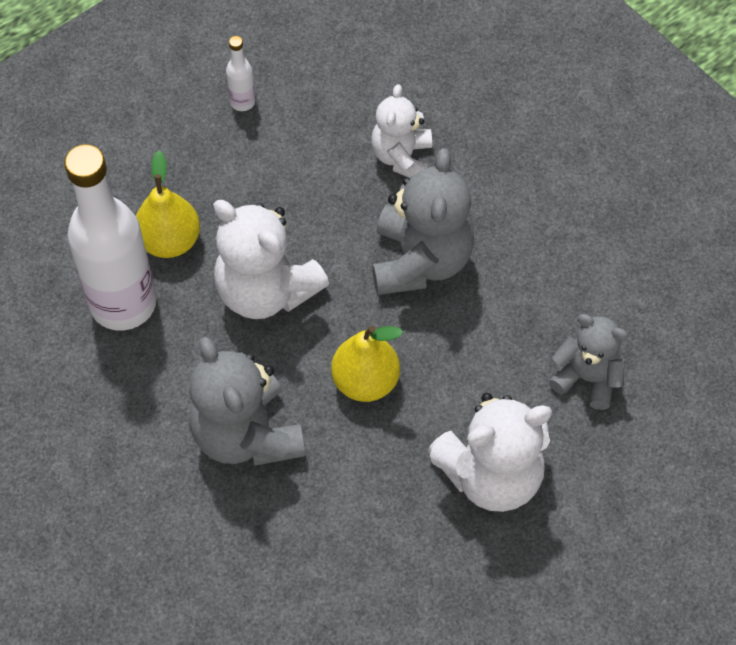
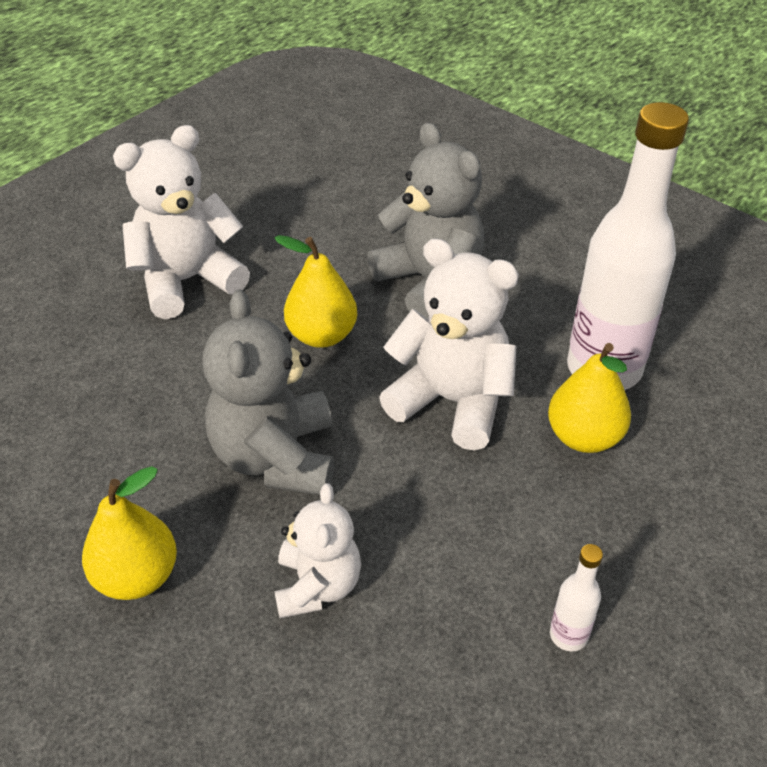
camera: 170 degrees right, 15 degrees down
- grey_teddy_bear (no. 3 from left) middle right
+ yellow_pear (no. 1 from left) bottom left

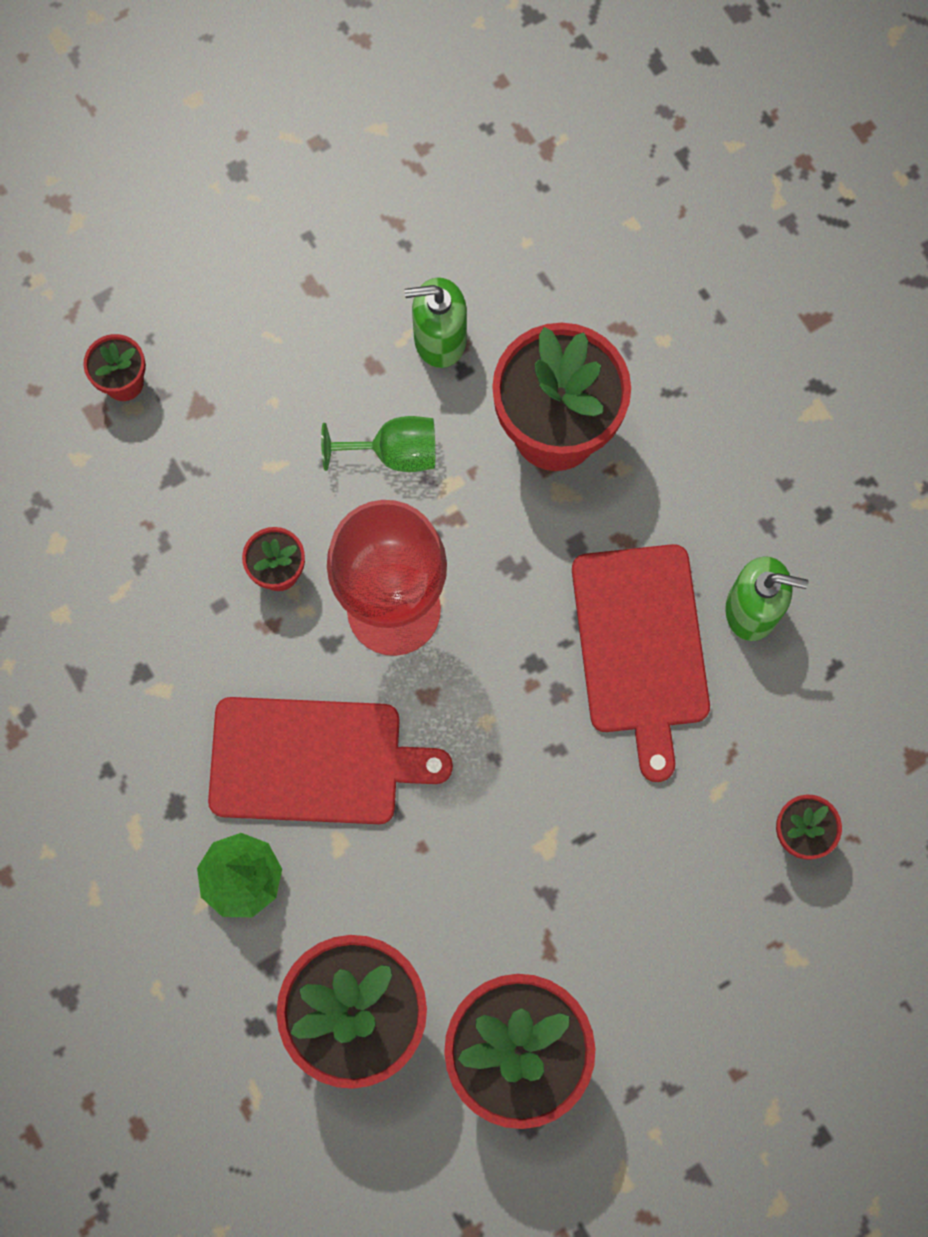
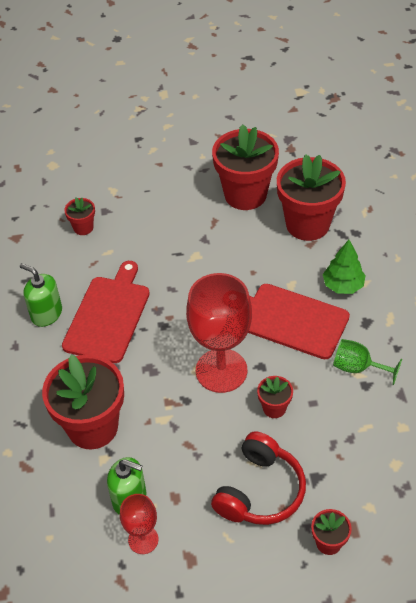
camera: 155 degrees left, 25 degrees down
+ red_goblet (no. 1 from left) bottom centre
+ red_headphones bottom centre
~ green_goblet centre to middle right

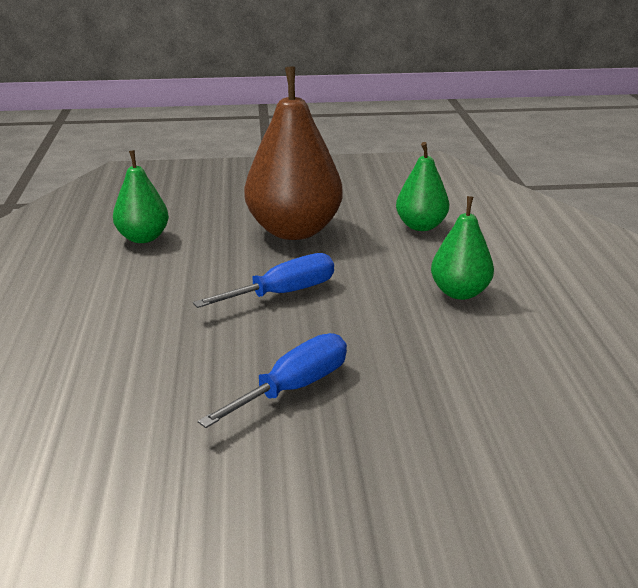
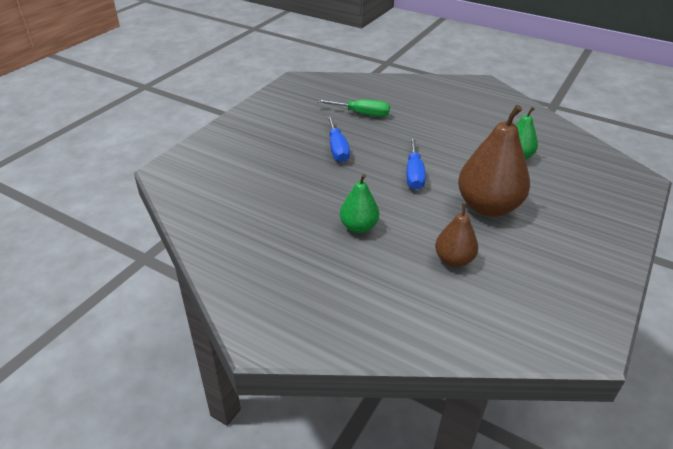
camera: 125 degrees right, 10 degrees up
+ green_screwdriver top centre
~ green_pear (no. 2 from left) top centre to brown_pear (no. 1 from left) middle right

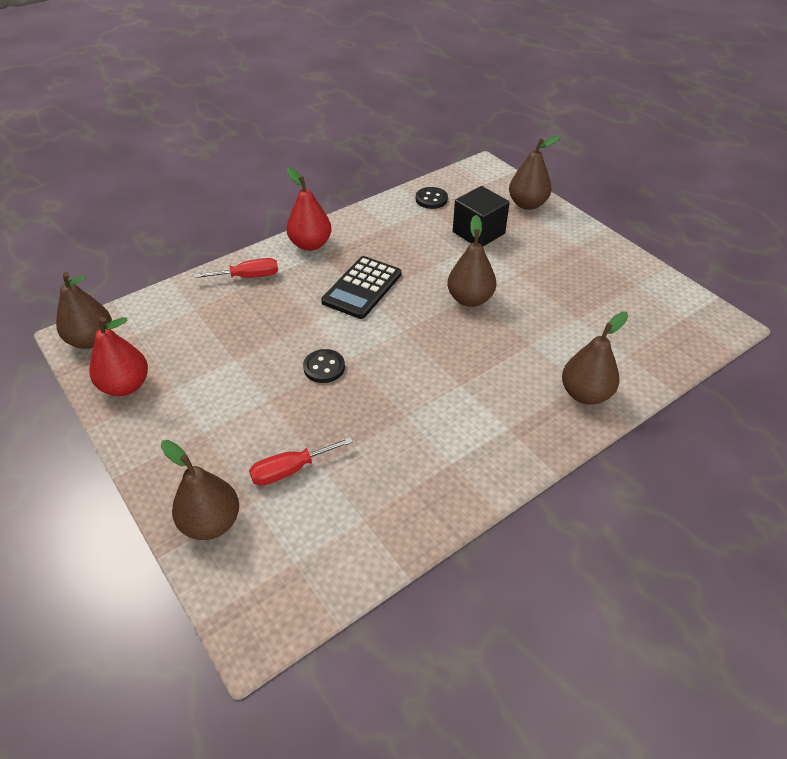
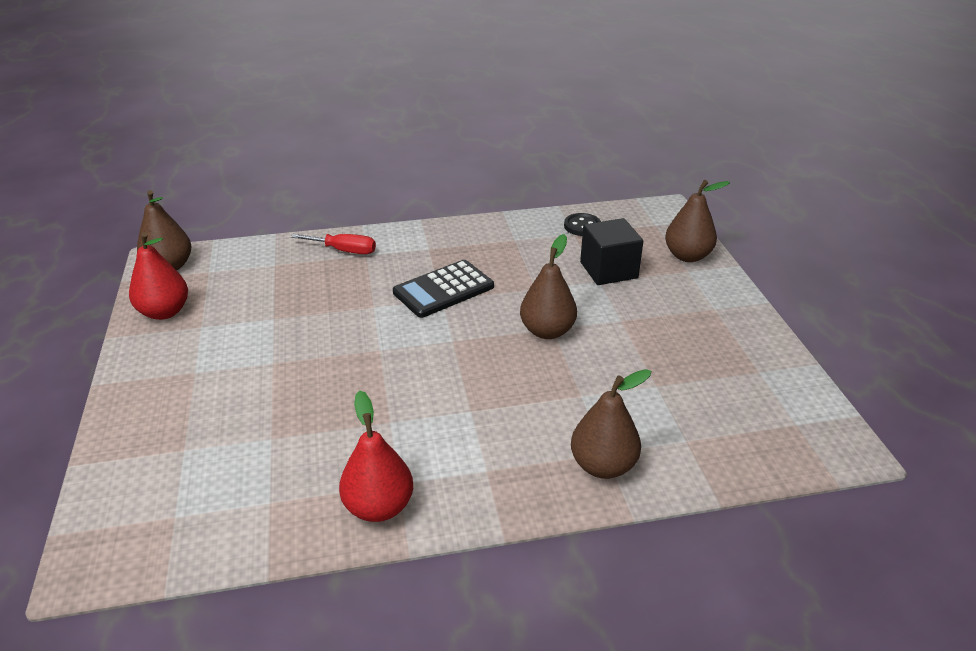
camera: 25 degrees right, 10 degrees down
- brown_pear (no. 2 from left) middle left
- red_screwdriver (no. 2 from left) centre
- black_button (no. 1 from left) centre
~ red_pear (no. 2 from left) top centre to bottom centre

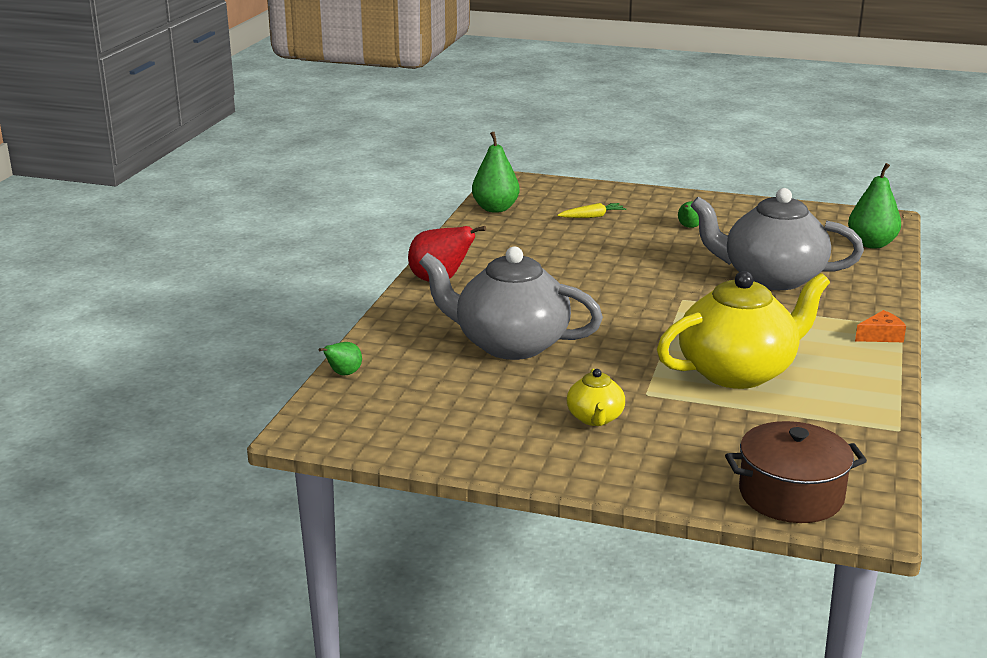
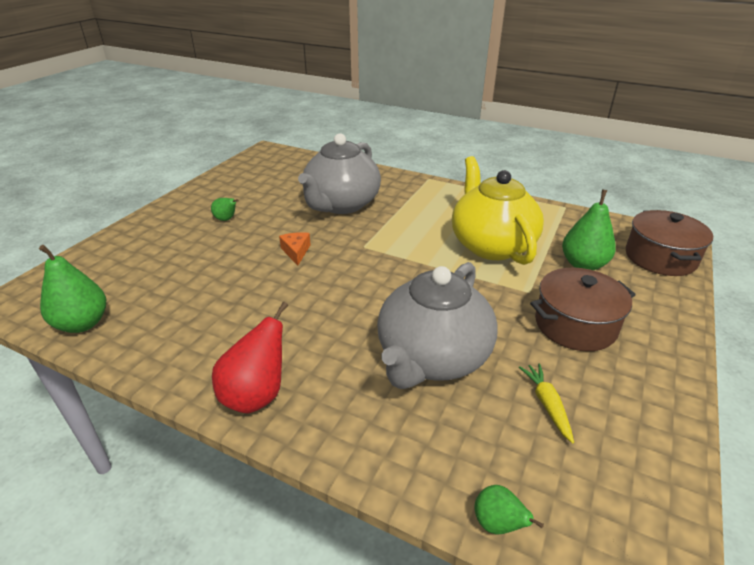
camera: 80 degrees left, 10 degrees up
~ yellow_carrot top centre to bottom right
~ green_pear (no. 4 from left) top right to middle right
~ orange_cheese middle right to centre
~ yellow_teapot (no. 1 from left) centre to brown_pot (no. 1 from left) middle right

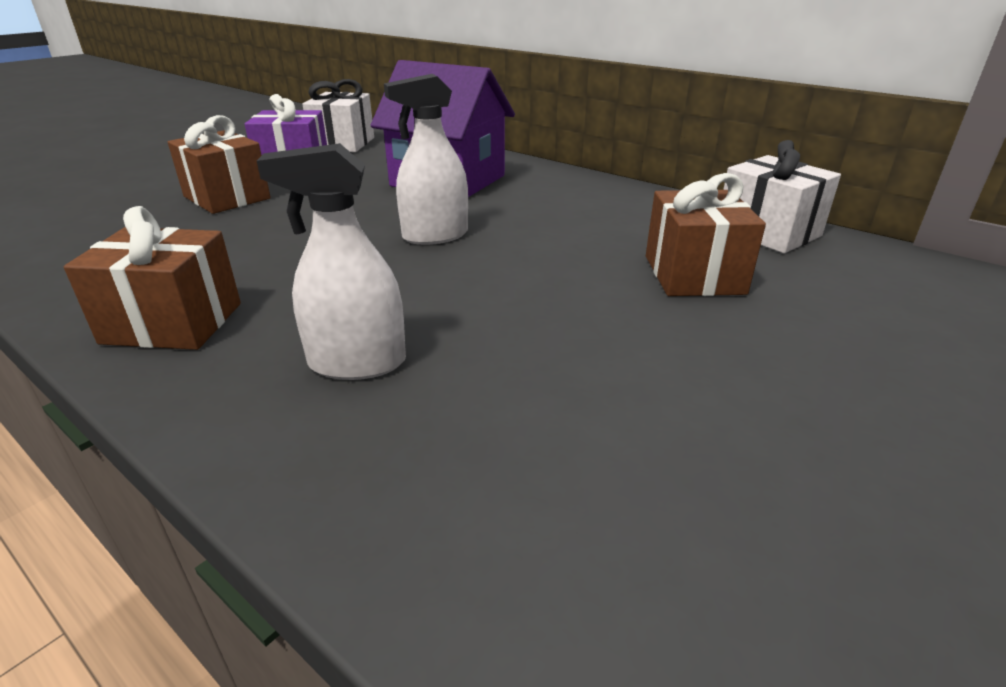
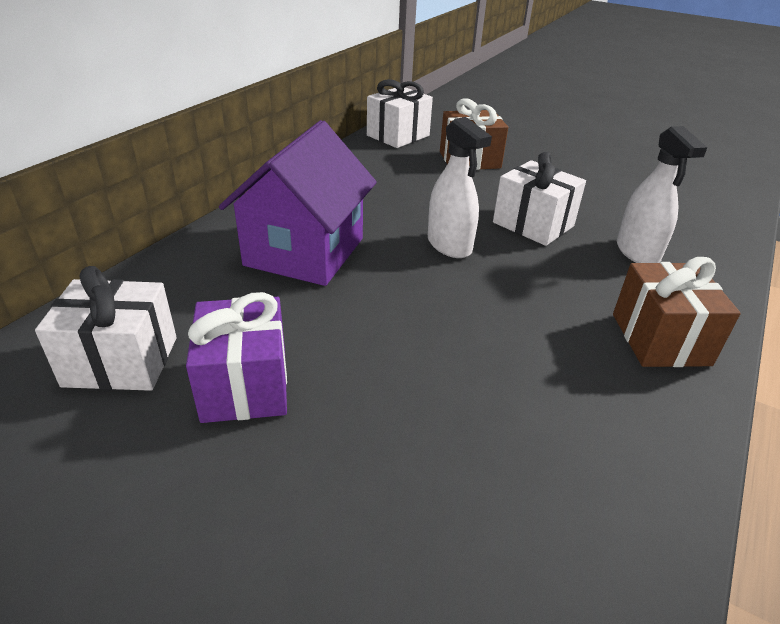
camera: 100 degrees left, 5 degrees up
- brown_gift (no. 2 from left) top left
+ white_gift (no. 3 from left) top right

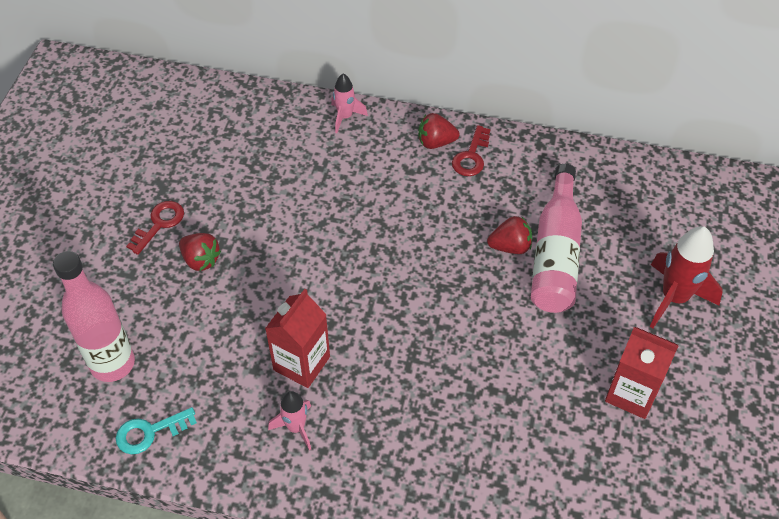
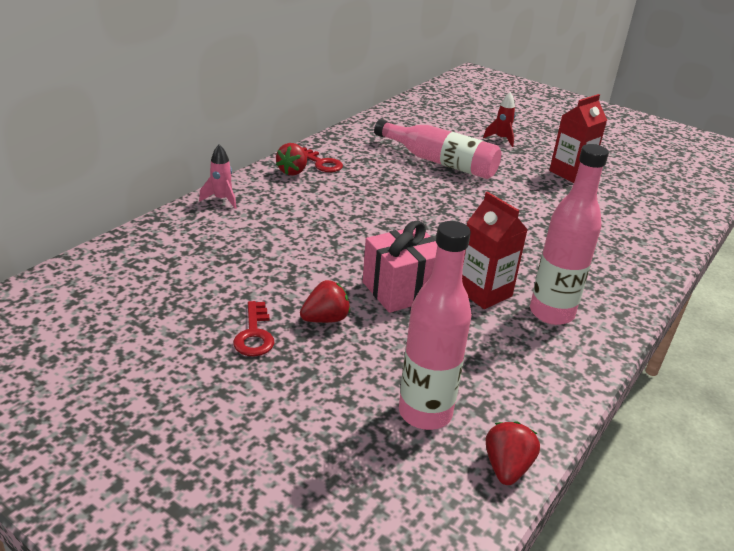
camera: 70 degrees left, 20 degrees down
- turquoise_key bottom left
+ pink_gift centre
~ red_strawberry (no. 3 from left) centre to bottom right
~ pink_rocket (no. 1 from left) bottom centre to pink_bottle (no. 3 from left) middle right
~ red_key (no. 1 from left) middle left = centre 150 degrees counterclockwise
~ red_rocket middle right = top right x0.58

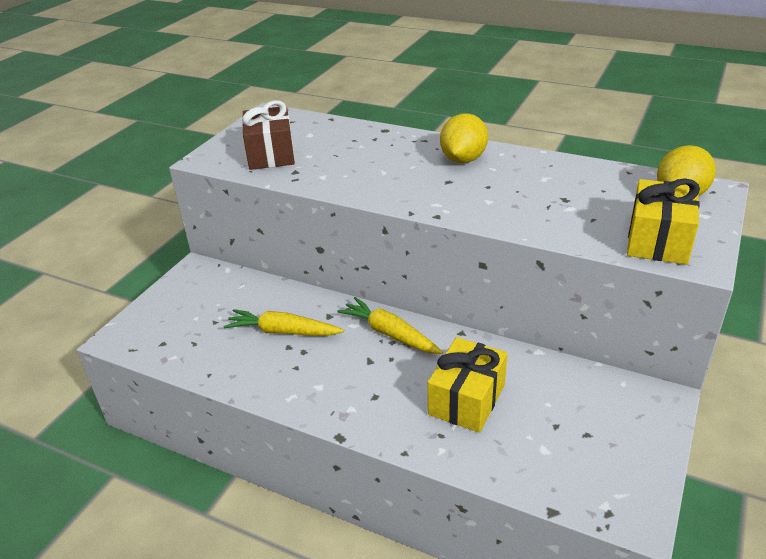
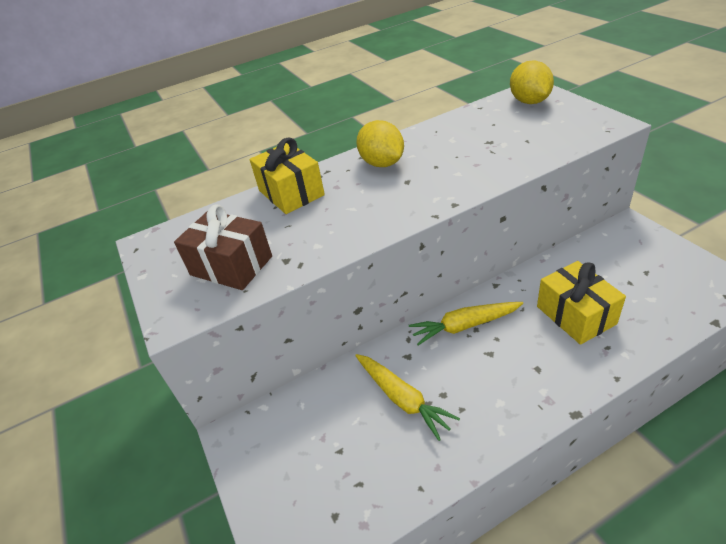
camera: 50 degrees left, 5 degrees up
~ yellow_gift (no. 2 from left in the first image) middle right to yellow_gift (no. 1 from left) top centre
~ yellow_carrot (no. 1 from left) centre = bottom centre 90 degrees counterclockwise

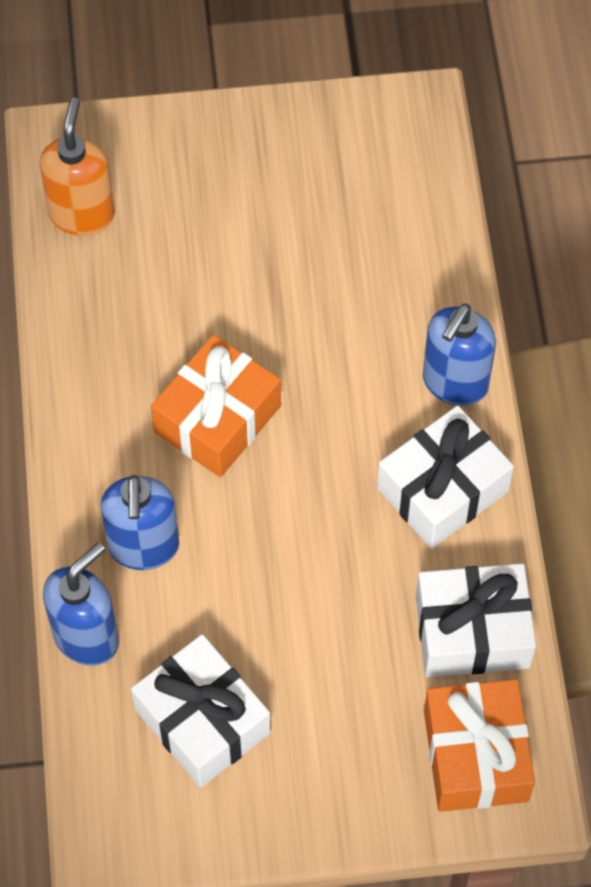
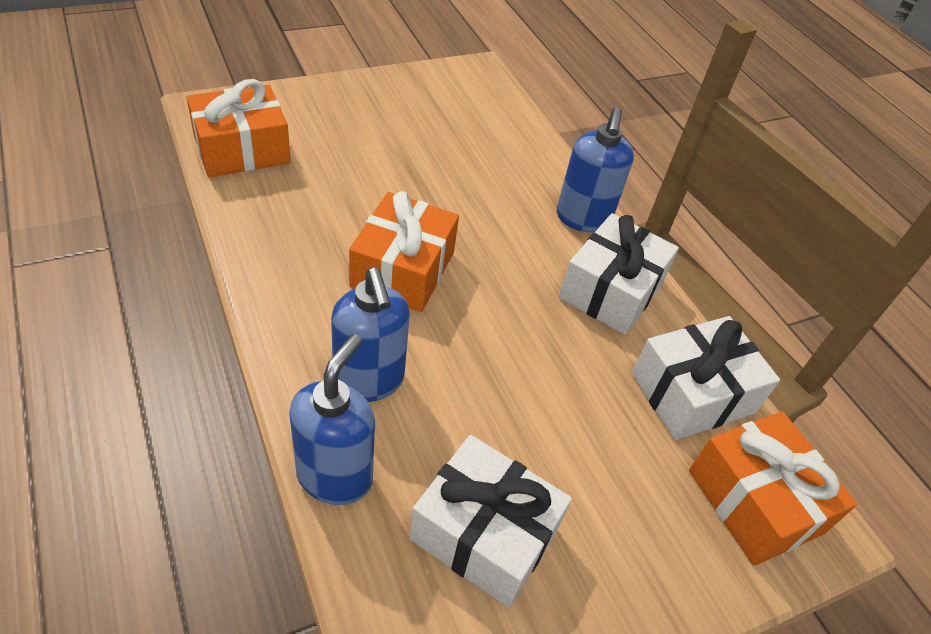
camera: 25 degrees left, 15 degrees down
~ orange_soap_dispenser top left to orange_gift (no. 1 from left) top left

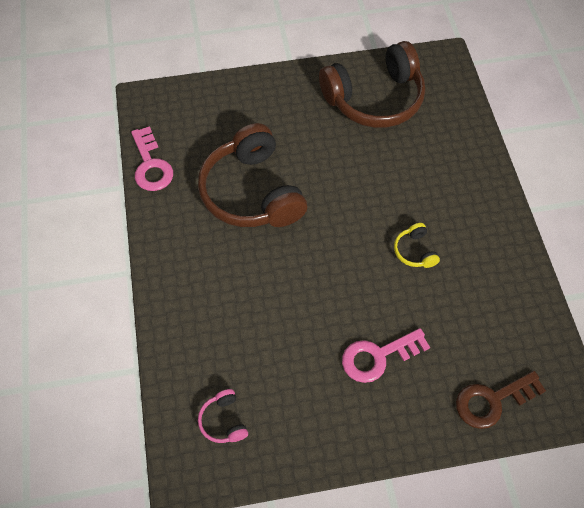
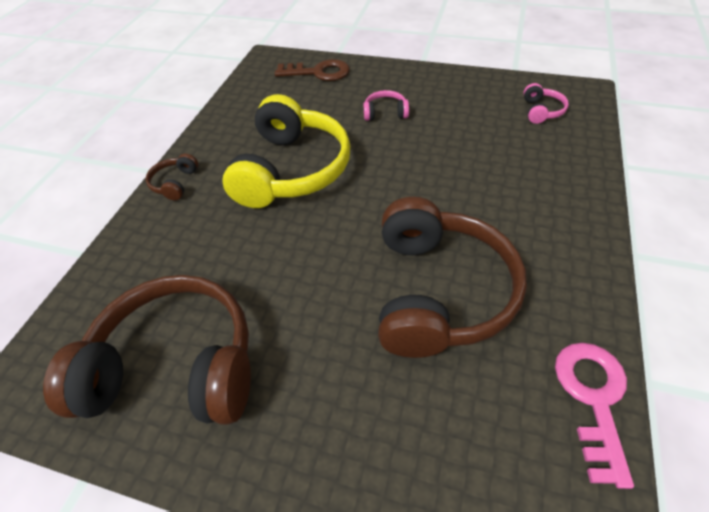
camera: 150 degrees left, 10 degrees down
+ brown_headphones (no. 2 from left) middle left
~ pink_key (no. 2 from left) bottom centre to pink_headphones (no. 1 from left) top centre
~ yellow_headphones middle right = top centre x2.45

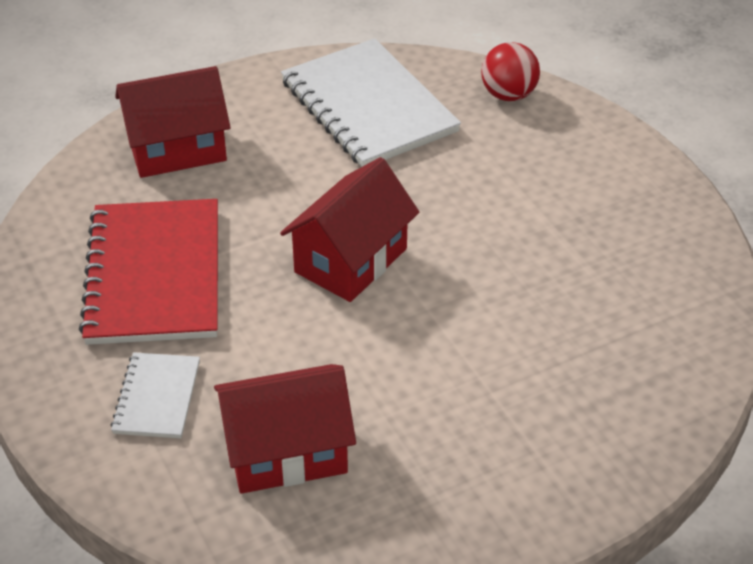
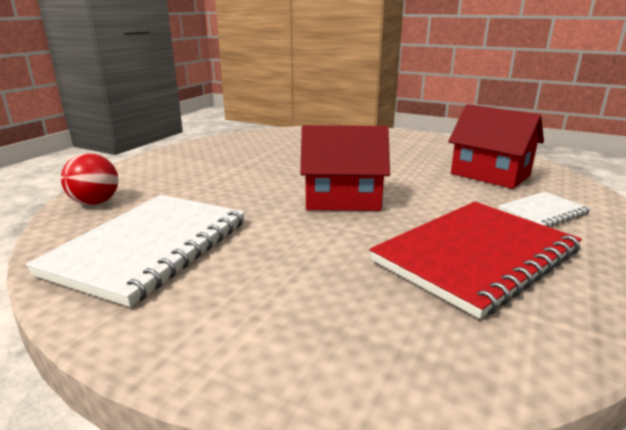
camera: 125 degrees left, 20 degrees down
- red_house (no. 1 from left) top left

